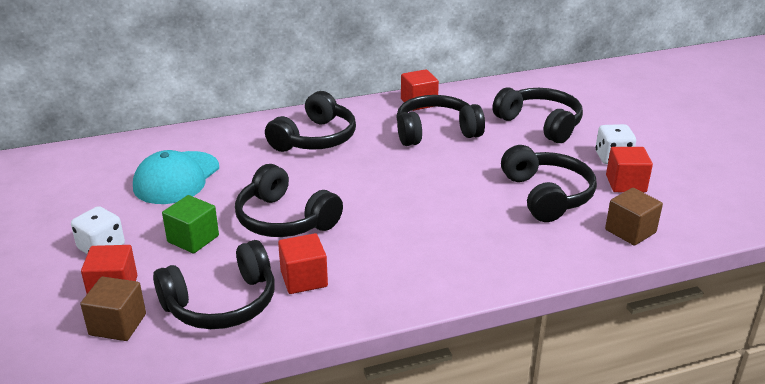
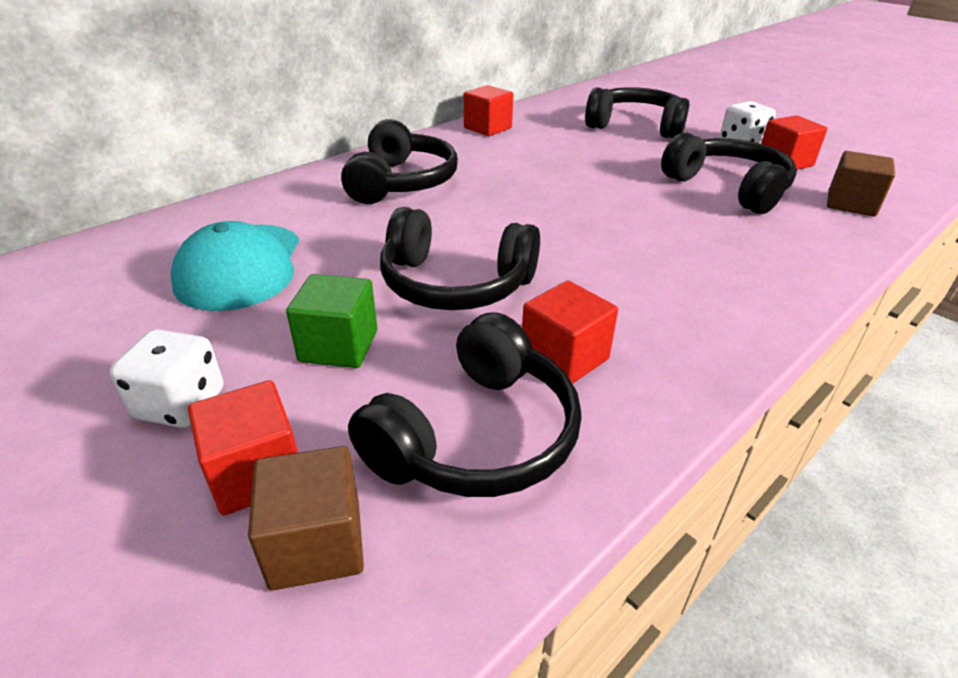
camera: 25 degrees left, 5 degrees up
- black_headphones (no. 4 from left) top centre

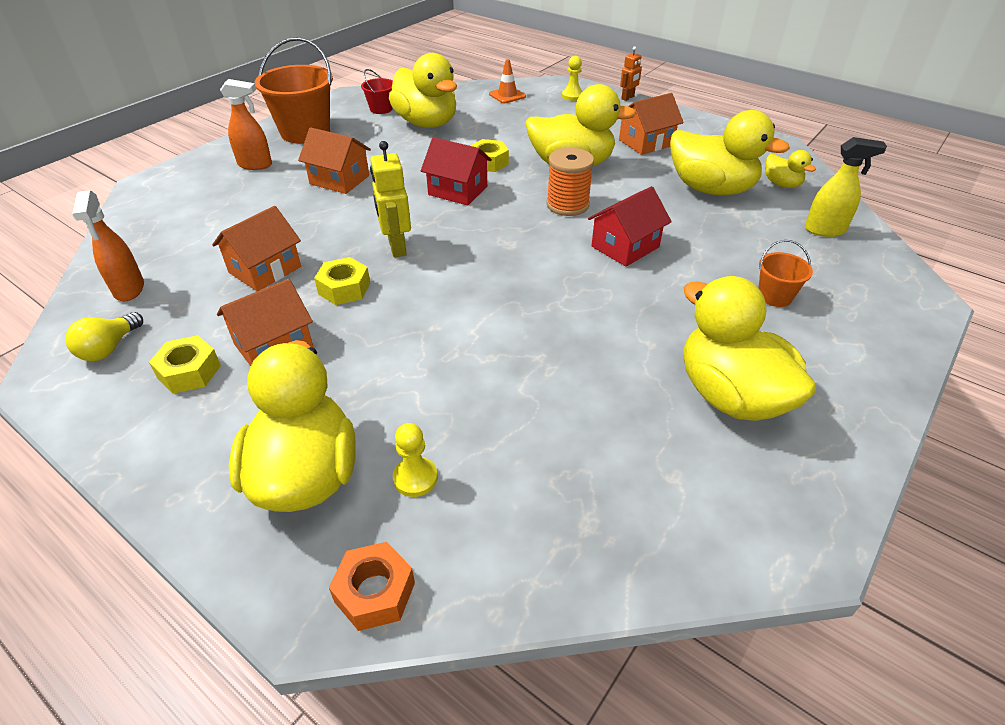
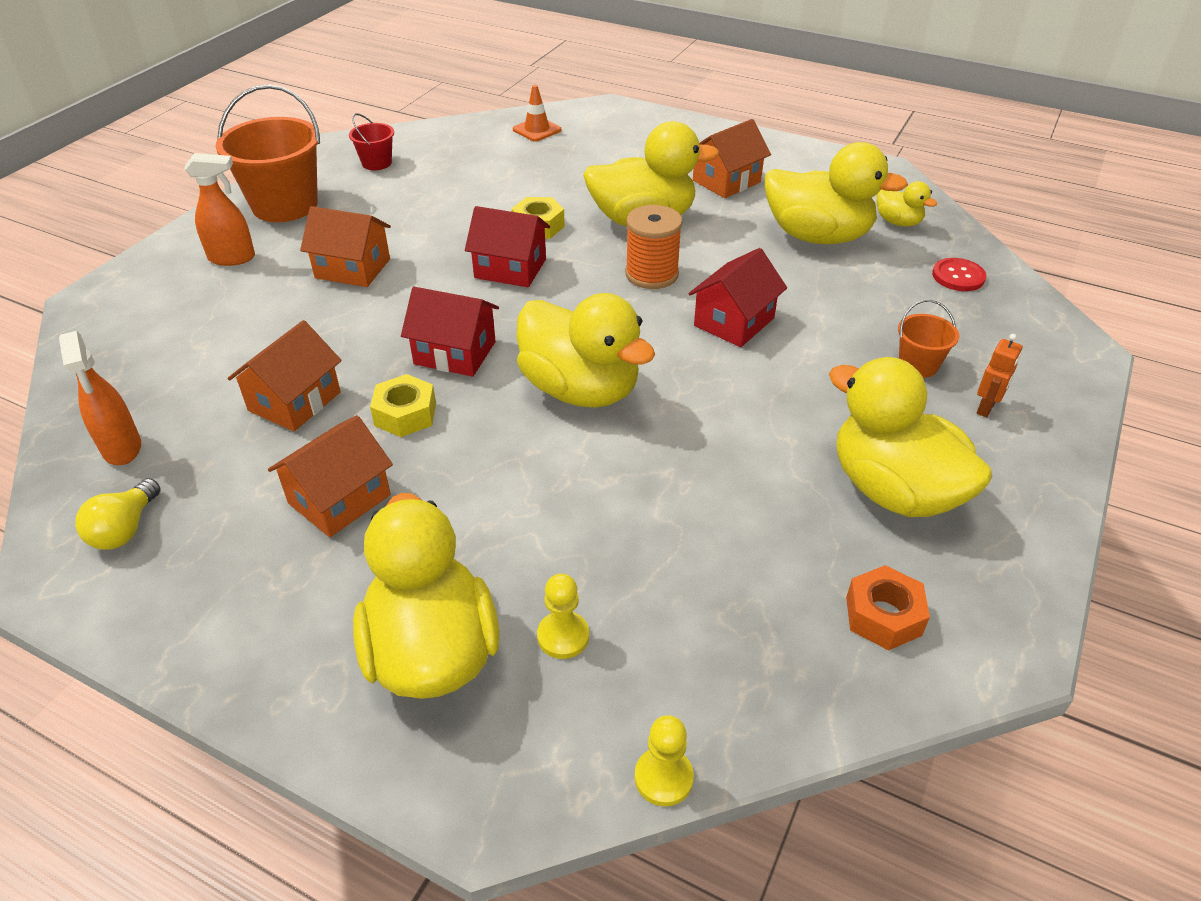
camera: 10 degrees left, 0 degrees up
- yellow_nut (no. 1 from left) middle left
~ orange_nut bottom centre to bottom right
~ yellow_duck (no. 2 from left) top centre to centre
~ yellow_pawn (no. 2 from left) top centre to bottom centre
~ orange_robot top centre to middle right
~ yellow_robot top centre to red_house (no. 1 from left) centre
~ yellow_spray_bottle top right to red_button top right

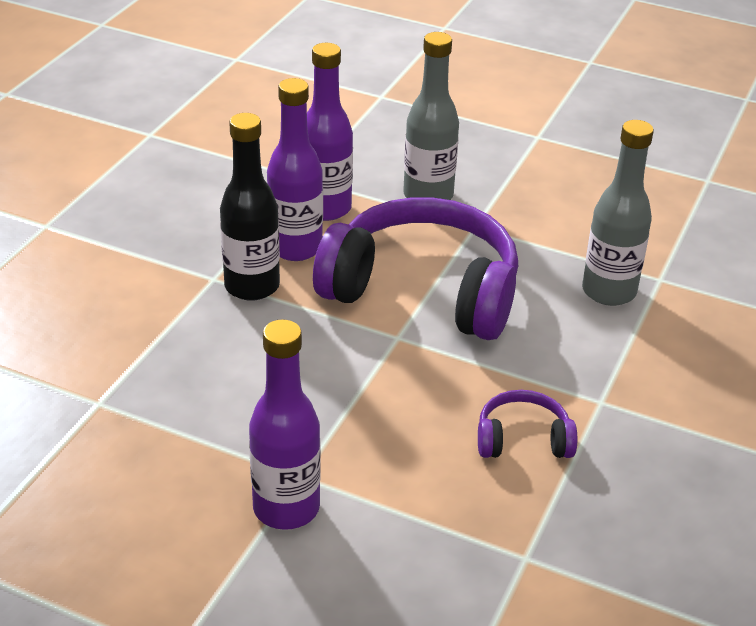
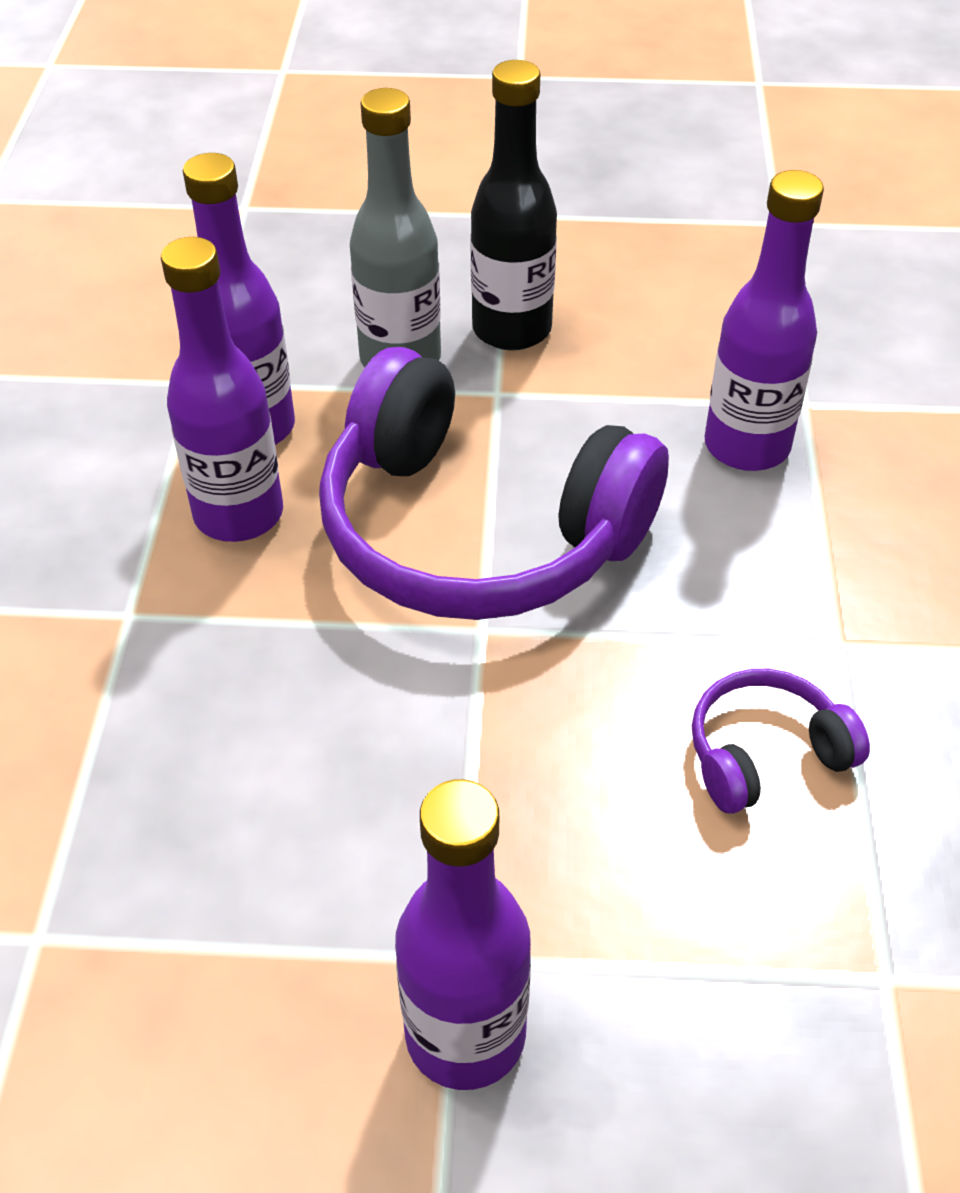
camera: 20 degrees left, 10 degrees up
~ black_bottle top left to top centre
~ grey_bottle (no. 2 from left) middle right to purple_bottle (no. 4 from left) top right
~ purple_headphones (no. 1 from left) centre = centre 150 degrees counterclockwise

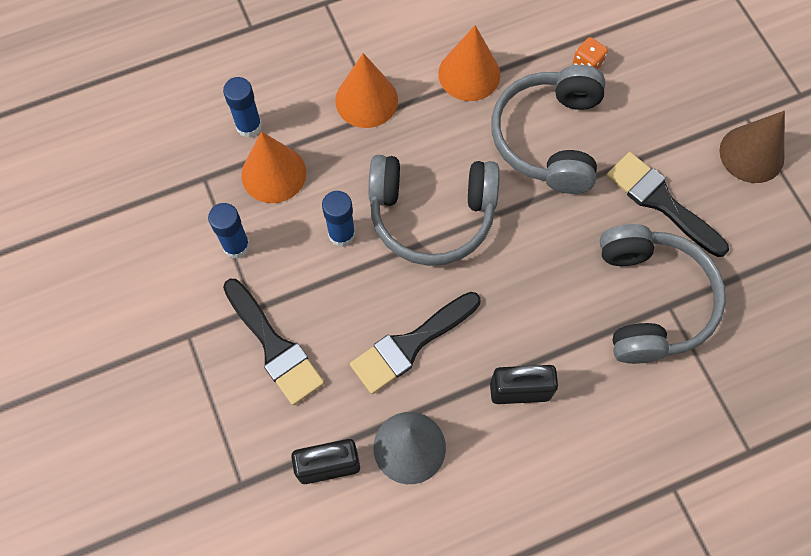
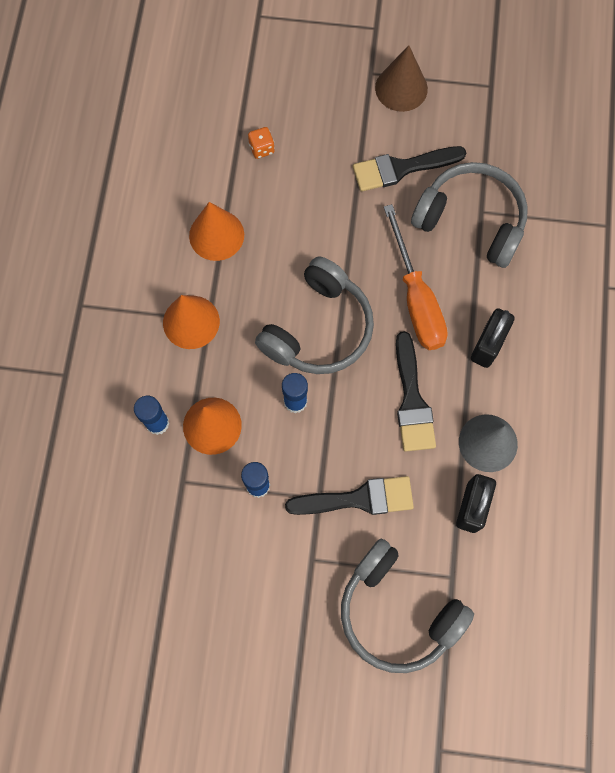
camera: 60 degrees left, 5 degrees up
+ orange_screwdriver middle right
~ grey_headphones (no. 2 from left) top right to bottom centre

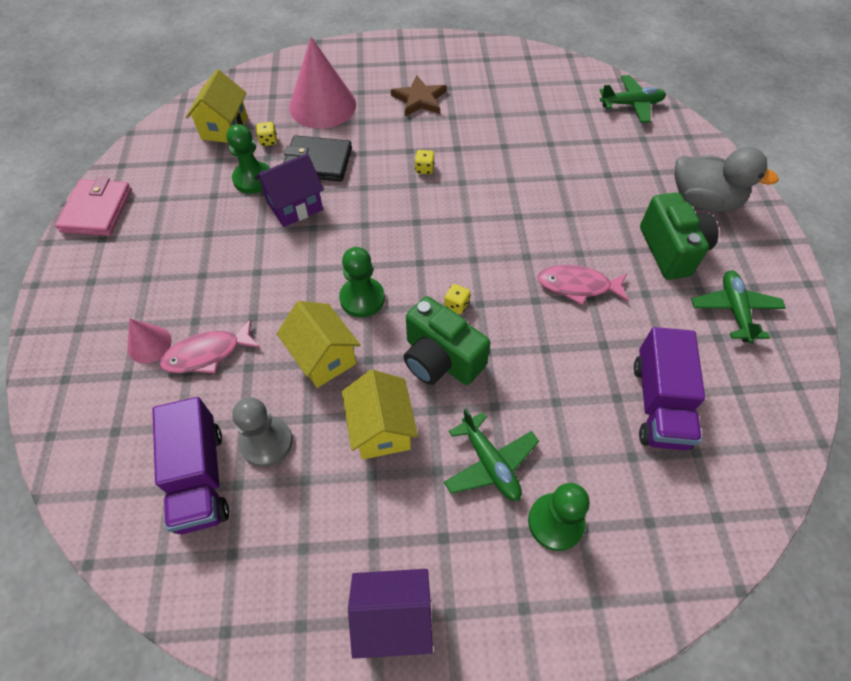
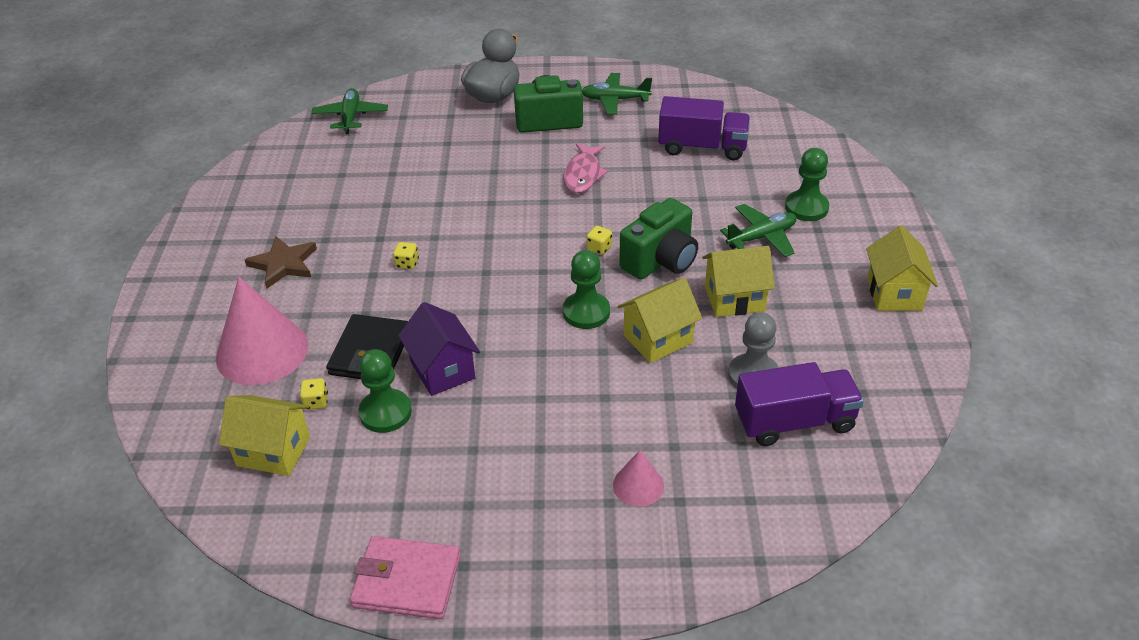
camera: 85 degrees left, 15 degrees down
- pink_fish (no. 1 from left) middle left
~ purple_house (no. 2 from left) bottom centre to yellow_house (no. 4 from left) middle right

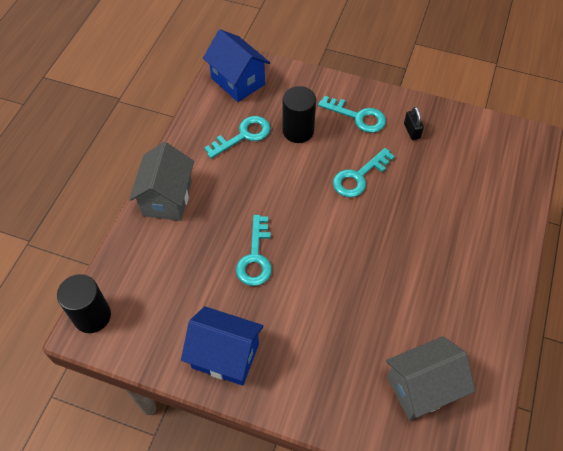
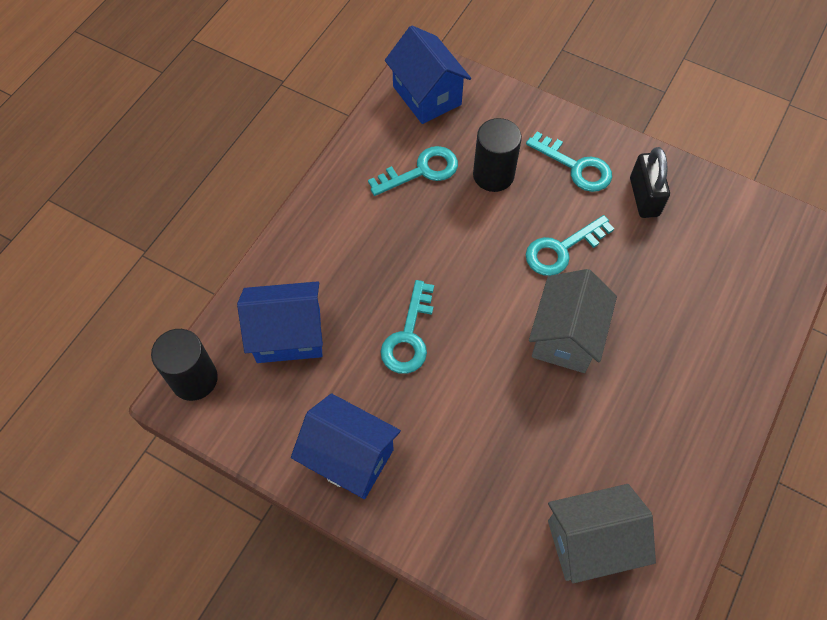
camera: 10 degrees right, 5 degrees up
+ blue_house (no. 1 from left) centre
~ grey_house (no. 1 from left) middle left to middle right
~ black_padlock top right = top right x1.62

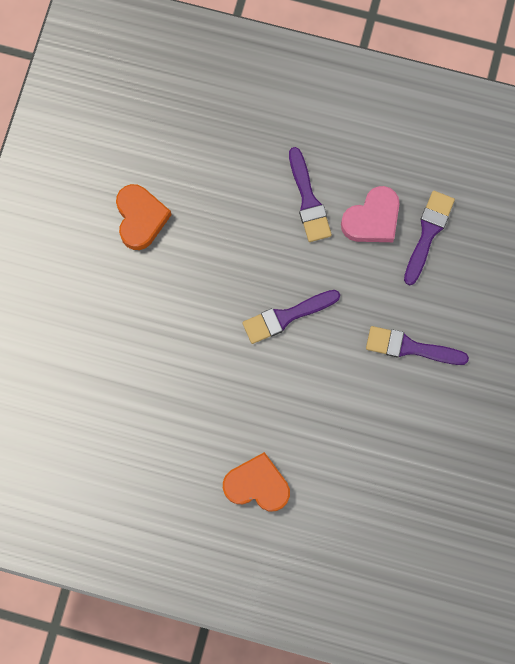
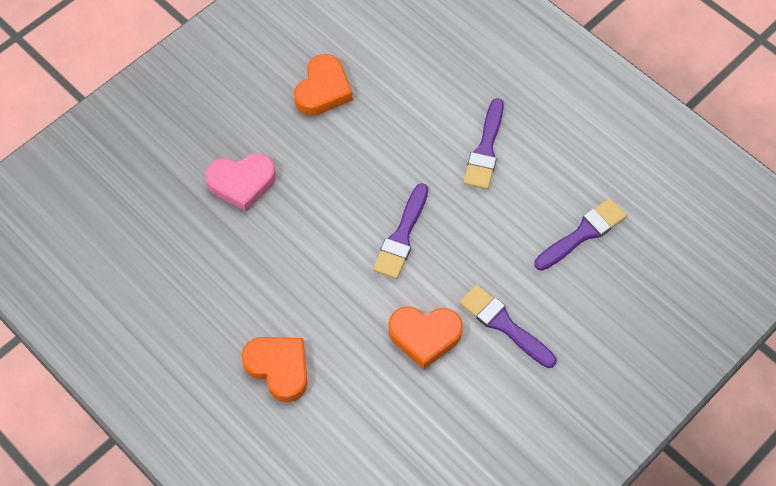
camera: 30 degrees right, 15 degrees down
+ orange_heart (no. 3 from left) bottom centre
~ pink_heart top right to middle left
~ purple_brush (no. 1 from left) centre = centre 75 degrees counterclockwise

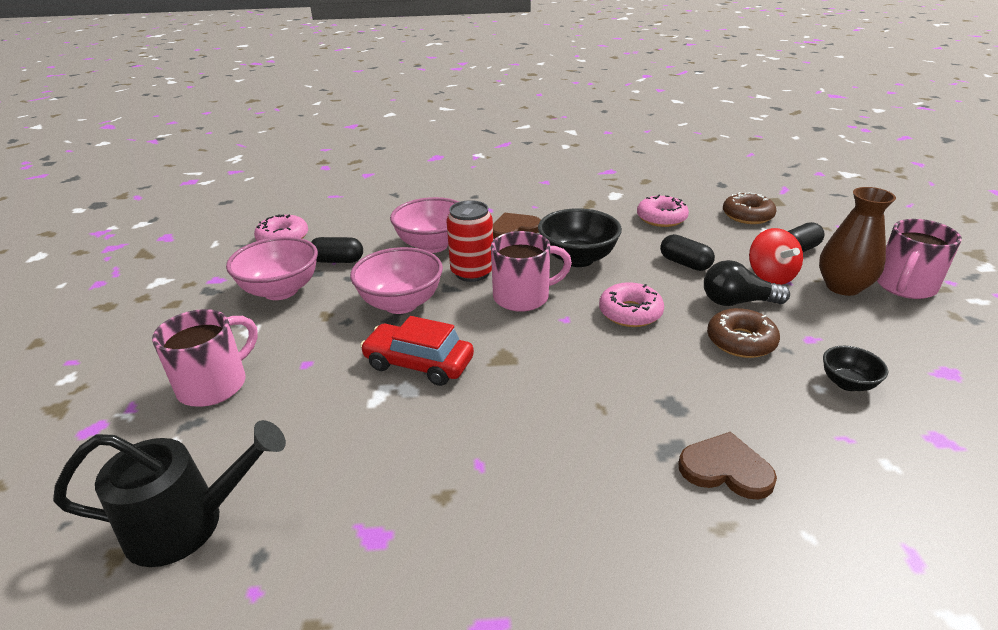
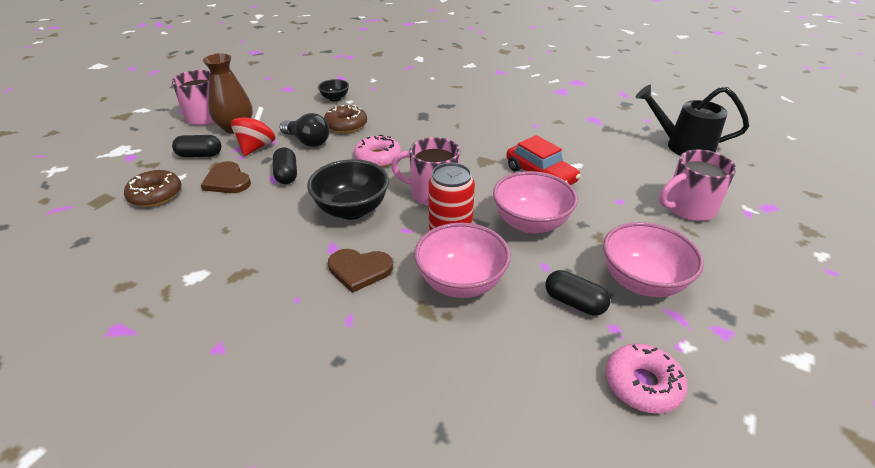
camera: 150 degrees left, 5 degrees up
- pink_donut (no. 3 from left) centre
~ brown_heart (no. 2 from left in the first image) bottom right to brown_heart (no. 1 from left) middle left

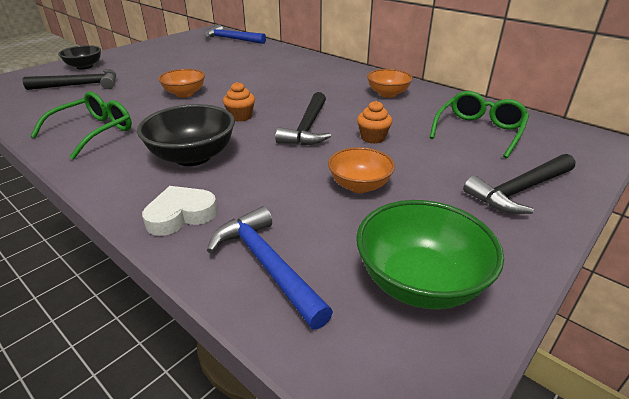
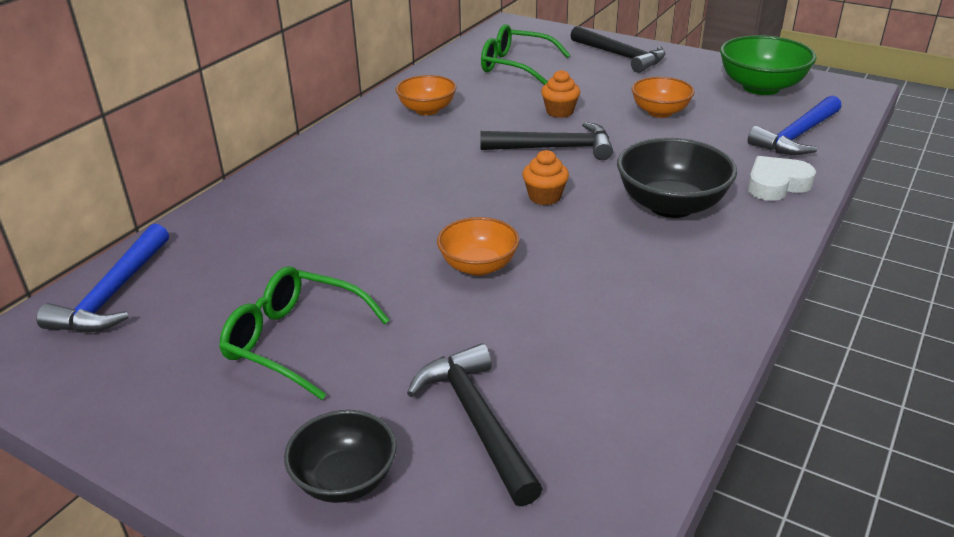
camera: 100 degrees left, 0 degrees up
~ green_glasses (no. 1 from left) top left to middle left
~ white_heart middle left = top right 105 degrees clockwise

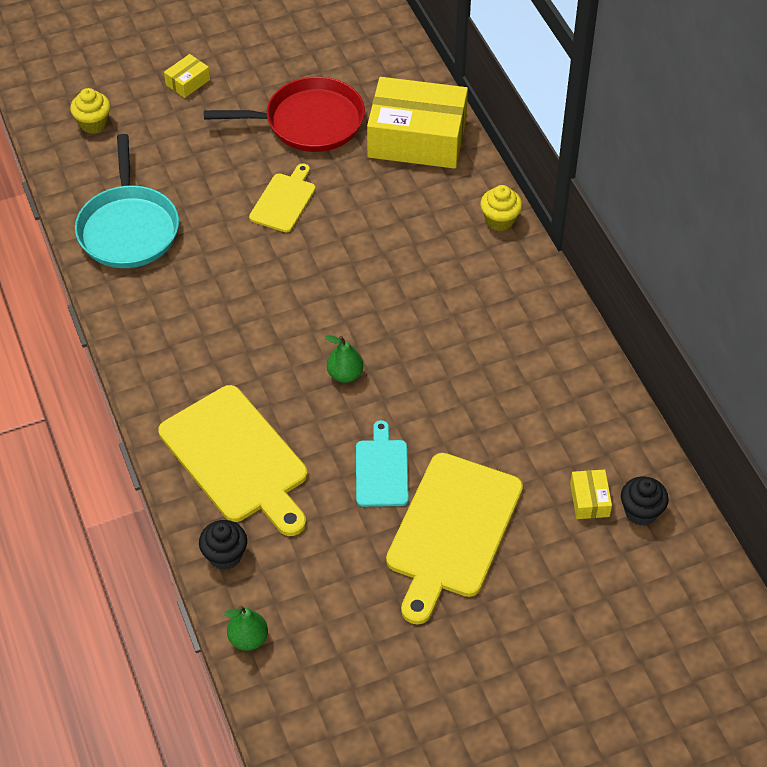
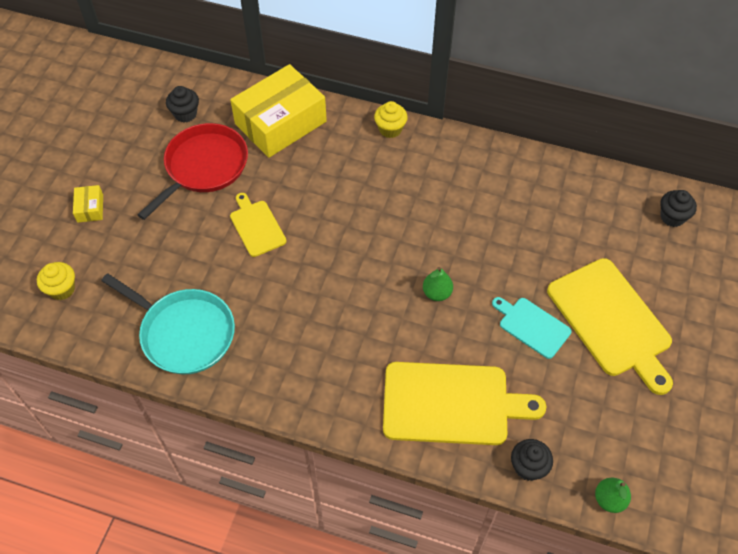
camera: 50 degrees left, 5 degrees up
- yellow_box (no. 3 from left) middle right
+ black_cupcake (no. 1 from left) top left

